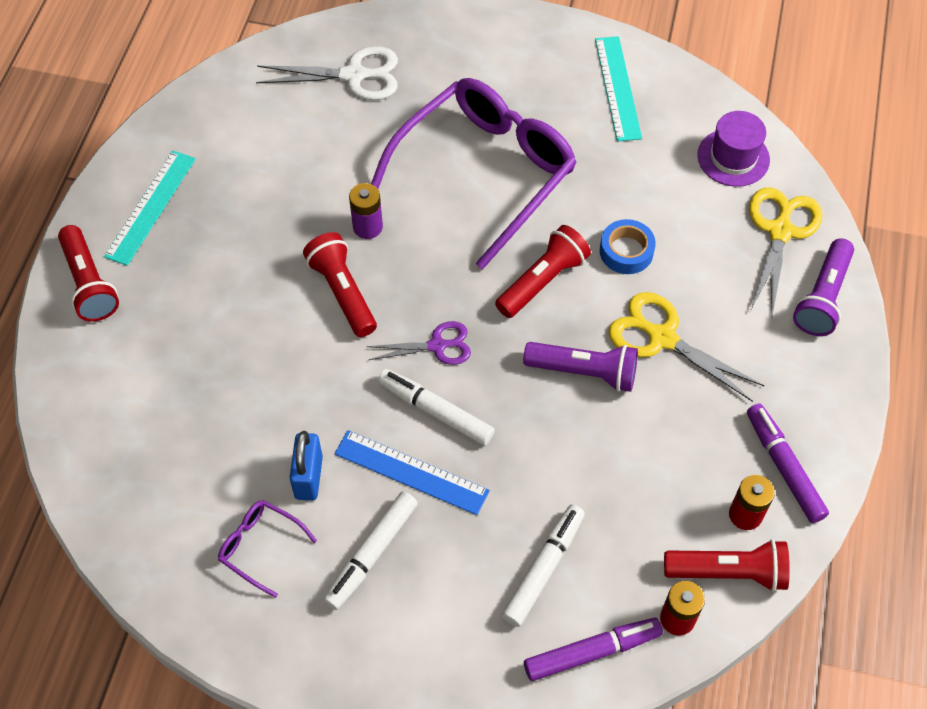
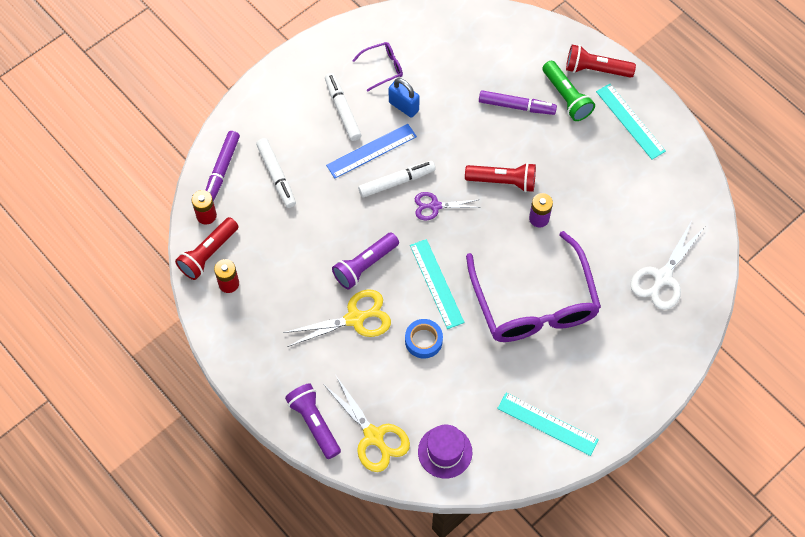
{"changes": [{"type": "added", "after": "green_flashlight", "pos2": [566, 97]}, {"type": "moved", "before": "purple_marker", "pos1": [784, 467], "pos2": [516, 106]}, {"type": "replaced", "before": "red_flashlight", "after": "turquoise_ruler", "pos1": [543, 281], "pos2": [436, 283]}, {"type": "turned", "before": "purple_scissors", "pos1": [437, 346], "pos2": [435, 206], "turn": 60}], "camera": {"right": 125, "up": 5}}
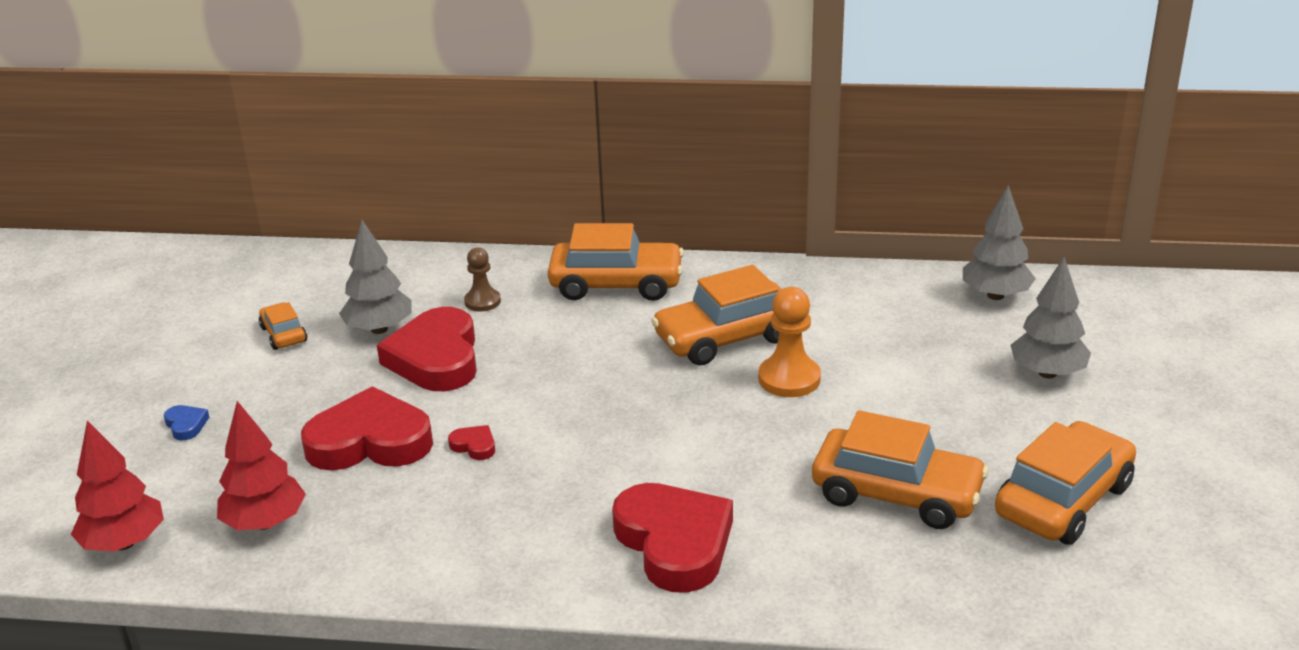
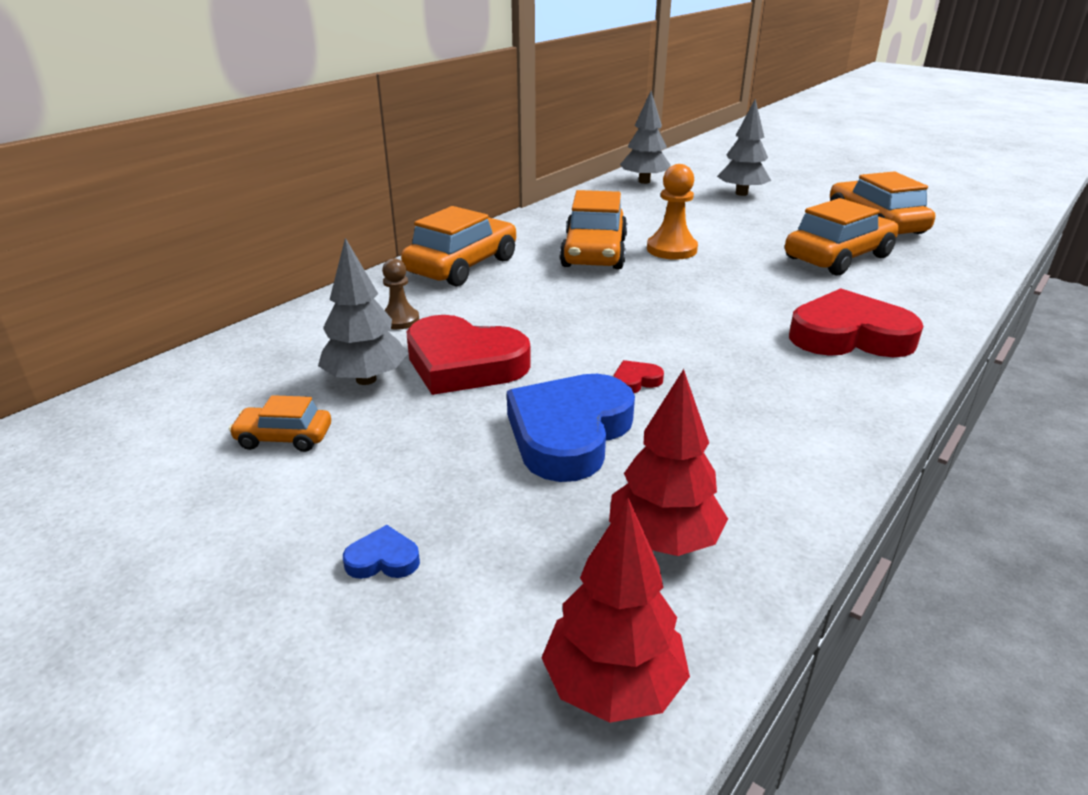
{"changes": [{"type": "recoloured", "before": "red_heart", "after": "blue_heart", "pos1": [370, 441], "pos2": [569, 433]}], "camera": {"right": -60, "up": 0}}
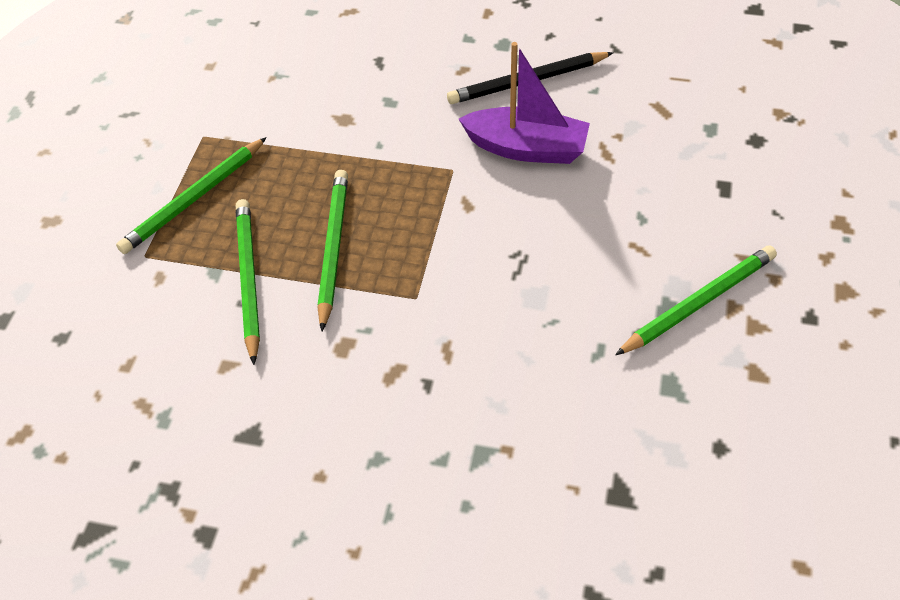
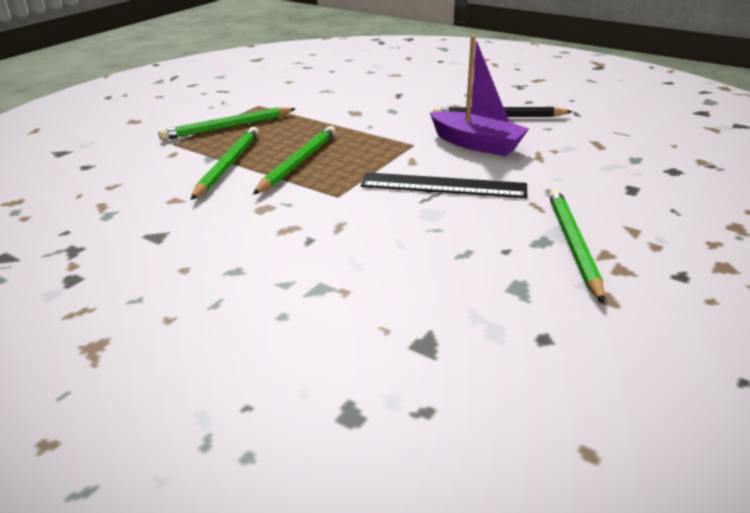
{"changes": [{"type": "added", "after": "black_ruler", "pos2": [443, 186]}, {"type": "turned", "before": "green_pencil", "pos1": [698, 303], "pos2": [573, 245], "turn": -75}], "camera": {"right": 20, "up": -20}}
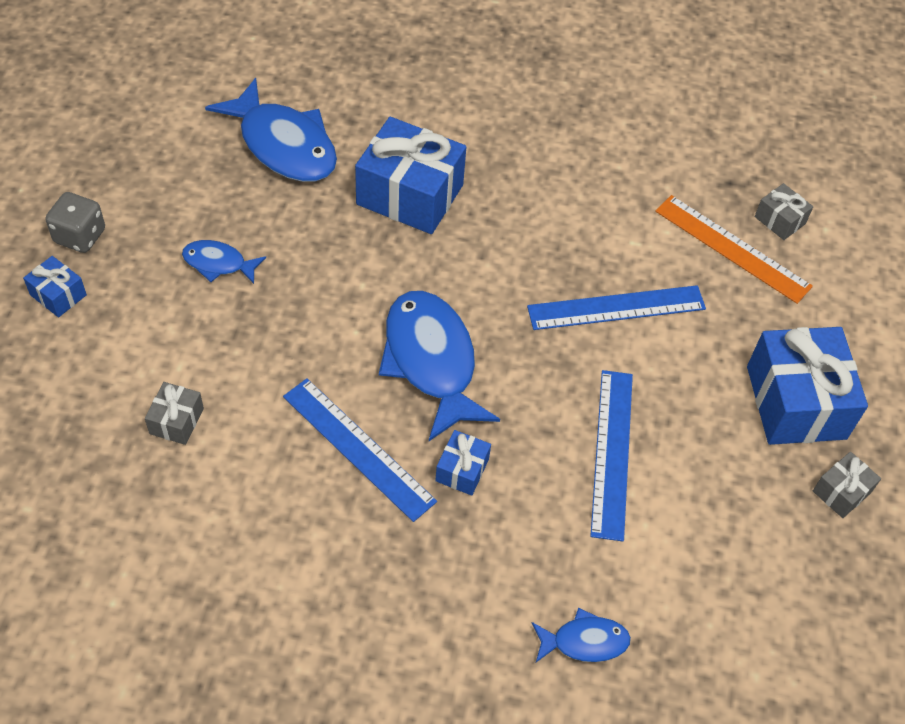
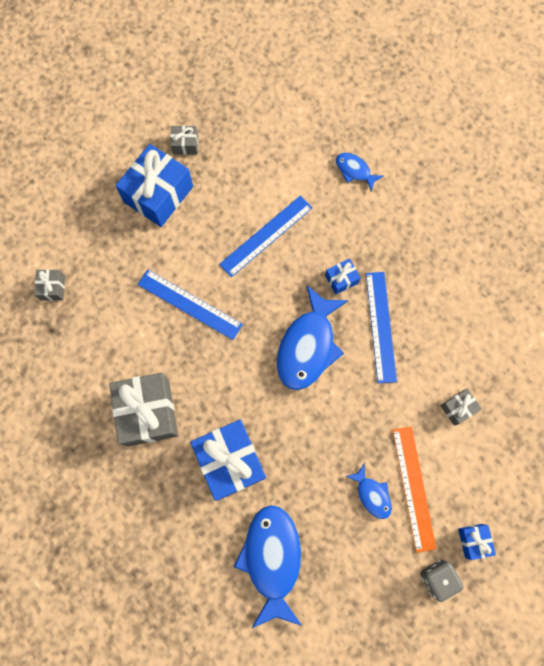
{"changes": [{"type": "added", "after": "grey_gift", "pos2": [148, 412]}, {"type": "moved", "before": "orange_ruler", "pos1": [732, 248], "pos2": [413, 488]}], "camera": {"right": -135, "up": 20}}
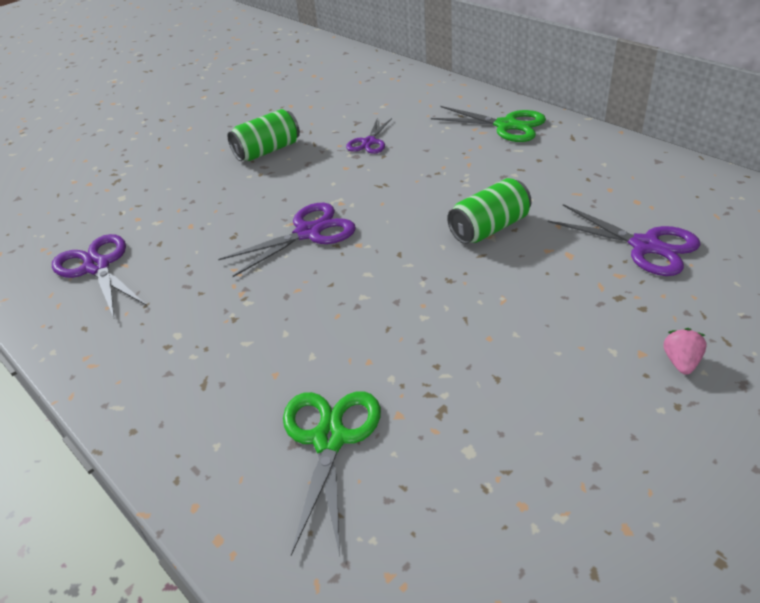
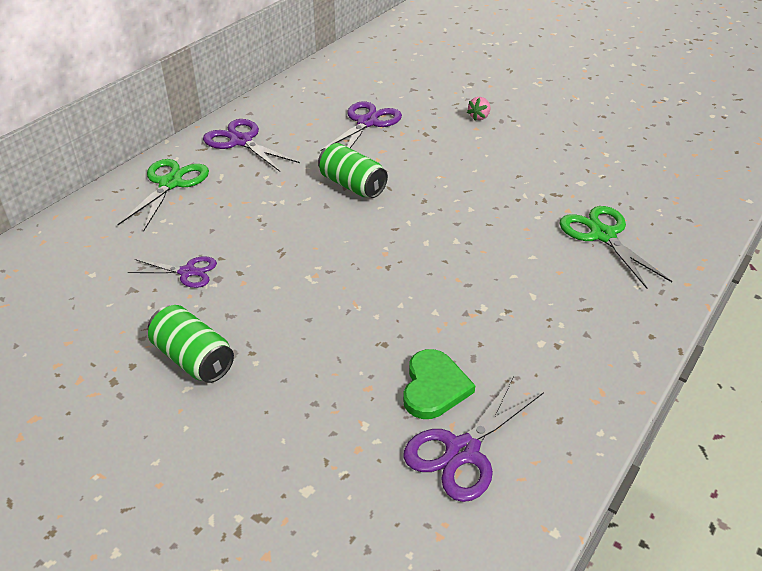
{"changes": [{"type": "added", "after": "green_heart", "pos2": [434, 387]}, {"type": "moved", "before": "purple_scissors", "pos1": [308, 233], "pos2": [241, 141]}, {"type": "turned", "before": "green_scissors", "pos1": [329, 439], "pos2": [603, 235], "turn": 75}, {"type": "turned", "before": "pink_strawberry", "pos1": [681, 362], "pos2": [479, 117], "turn": -60}], "camera": {"right": -105, "up": 0}}
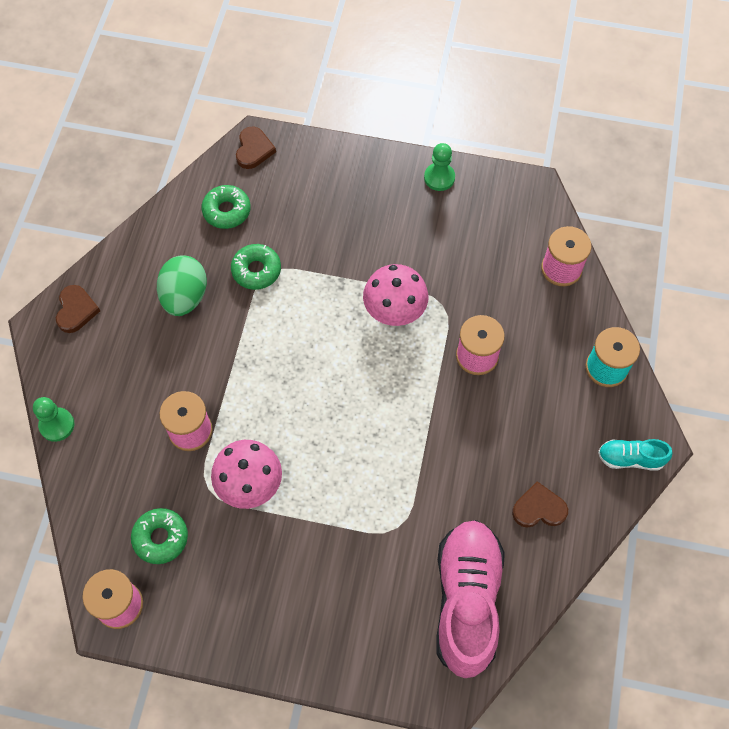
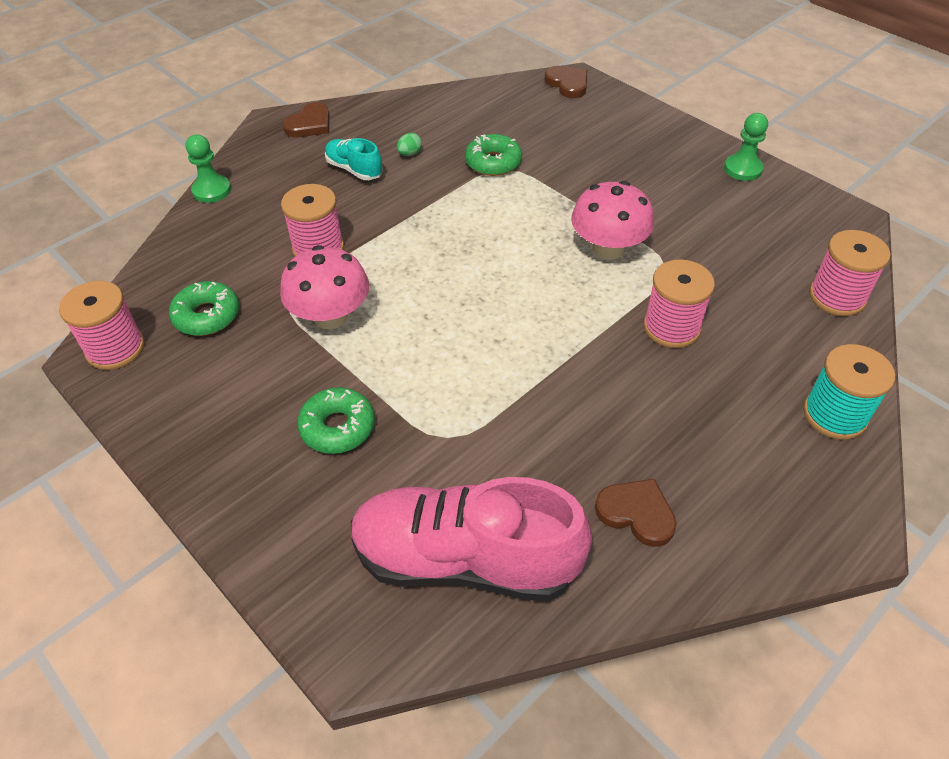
{"changes": [{"type": "moved", "before": "green_donut", "pos1": [227, 211], "pos2": [337, 427]}, {"type": "moved", "before": "turquoise_shoe", "pos1": [630, 458], "pos2": [354, 170]}, {"type": "turned", "before": "brown_heart", "pos1": [254, 150], "pos2": [568, 84], "turn": -75}, {"type": "turned", "before": "pink_shoe", "pos1": [467, 601], "pos2": [465, 560], "turn": -120}, {"type": "resized", "before": "green_egg", "pos1": [185, 297], "pos2": [410, 154], "scale": 0.4}], "camera": {"right": 35, "up": -15}}
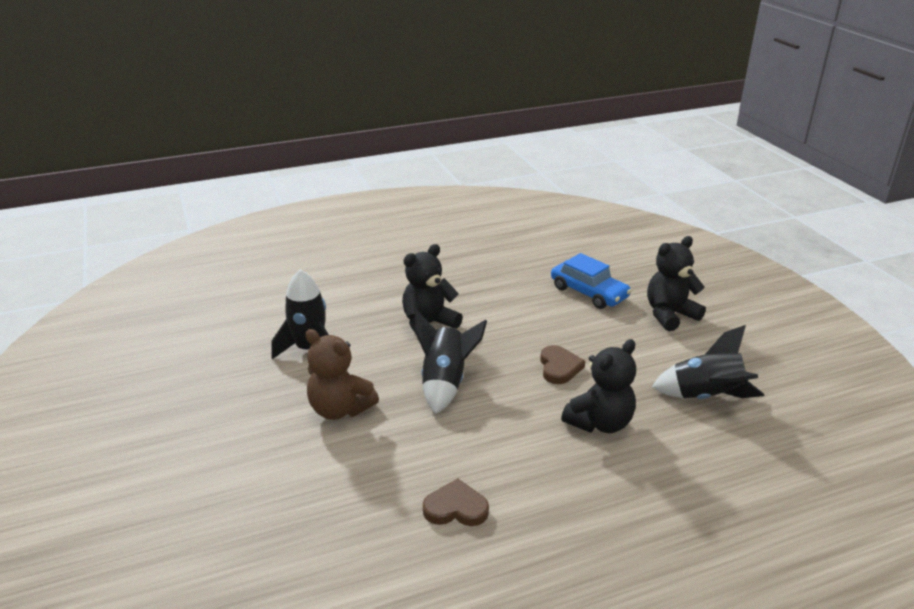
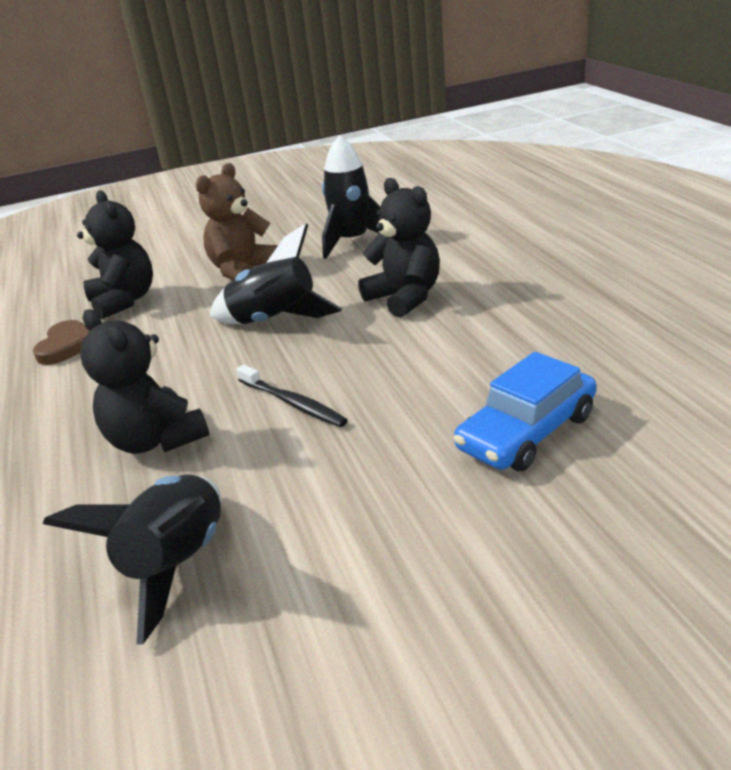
{"changes": [{"type": "moved", "before": "black_teddy_bear", "pos1": [670, 315], "pos2": [124, 301]}, {"type": "replaced", "before": "brown_heart", "after": "black_toothbrush", "pos1": [559, 367], "pos2": [293, 403]}], "camera": {"right": 95, "up": 0}}
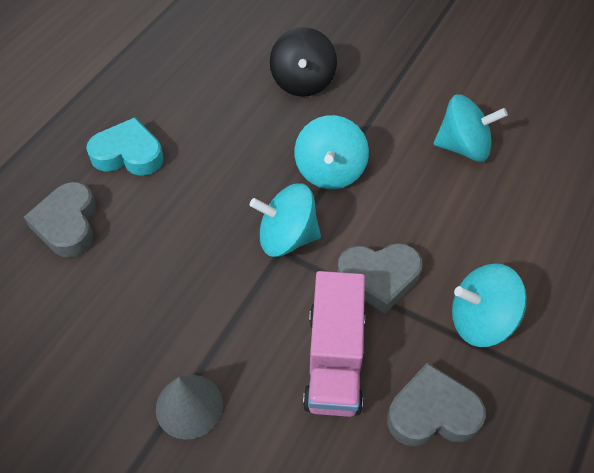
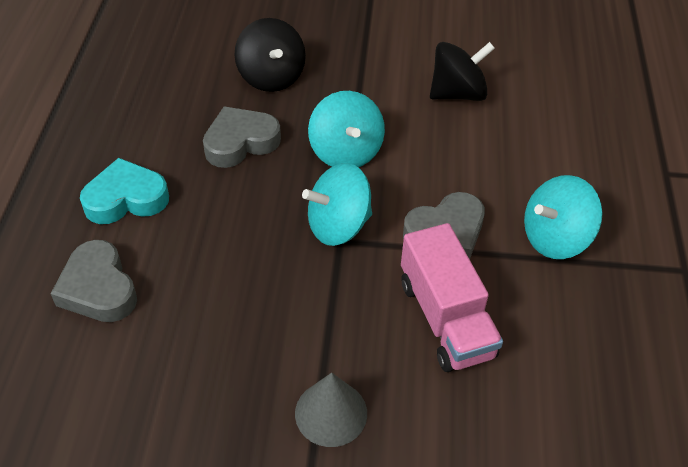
{"changes": [{"type": "moved", "before": "grey_heart", "pos1": [432, 412], "pos2": [240, 142]}, {"type": "recoloured", "before": "turquoise_spinning_top", "after": "black_spinning_top", "pos1": [463, 147], "pos2": [457, 93]}], "camera": {"right": -25, "up": -5}}
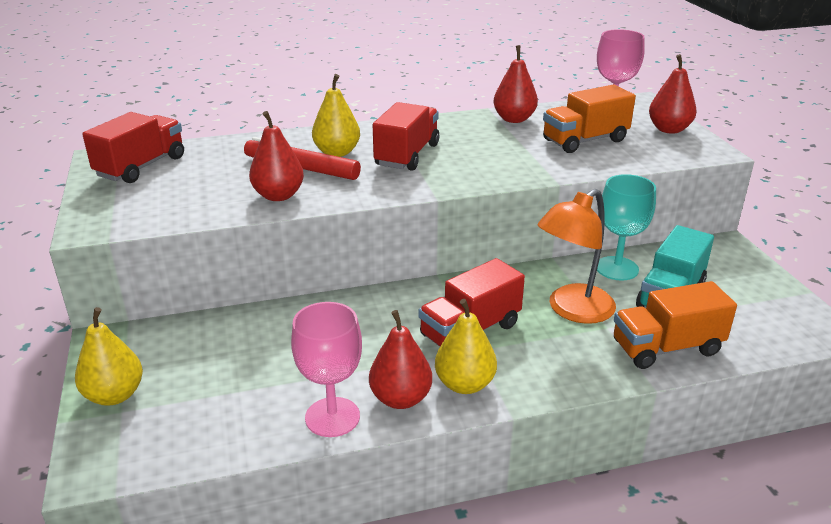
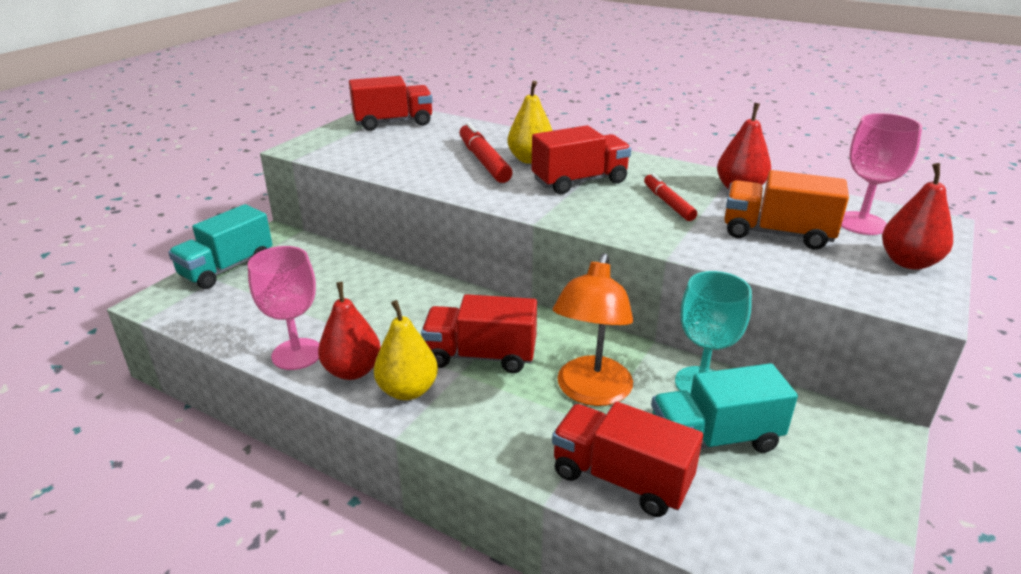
{"changes": [{"type": "removed", "before": "red_pear", "pos1": [278, 196]}, {"type": "added", "after": "red_marker", "pos2": [668, 203]}, {"type": "replaced", "before": "yellow_pear", "after": "turquoise_truck", "pos1": [114, 395], "pos2": [227, 268]}, {"type": "recoloured", "before": "orange_truck", "after": "red_truck", "pos1": [666, 348], "pos2": [621, 478]}, {"type": "turned", "before": "orange_lamp", "pos1": [572, 310], "pos2": [591, 392], "turn": -75}], "camera": {"right": 45, "up": 0}}
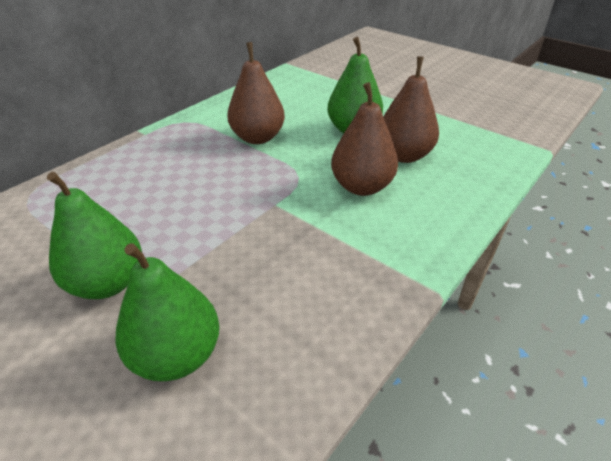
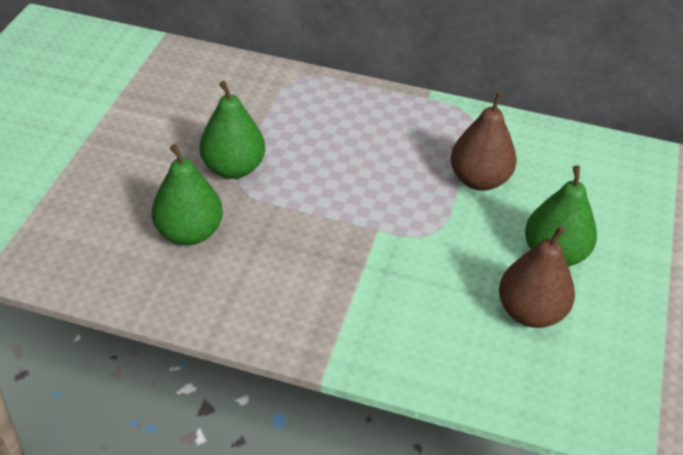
{"changes": [{"type": "removed", "before": "brown_pear", "pos1": [362, 187]}], "camera": {"right": 65, "up": 5}}
